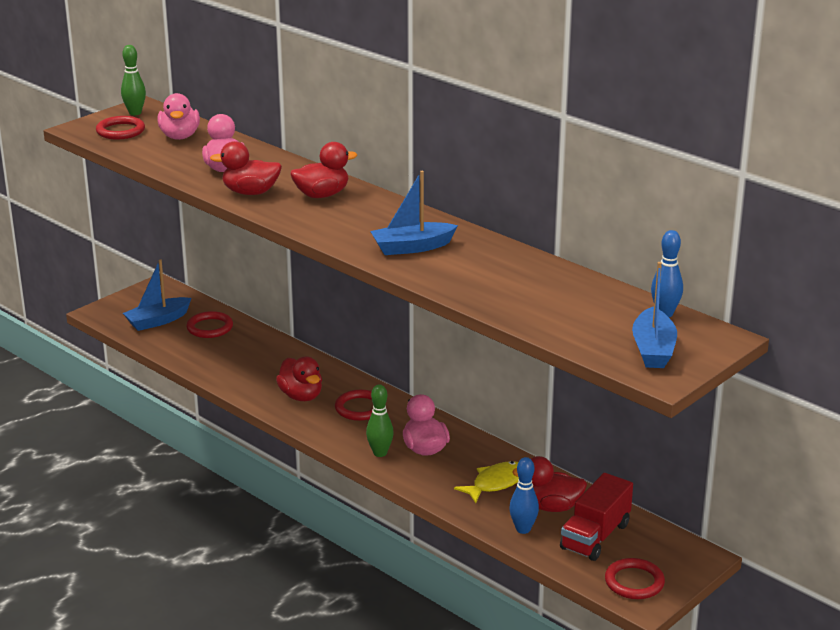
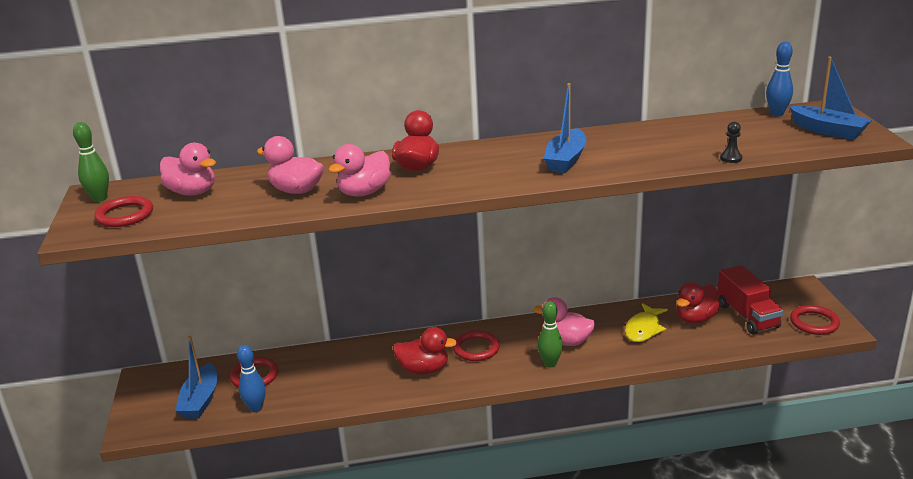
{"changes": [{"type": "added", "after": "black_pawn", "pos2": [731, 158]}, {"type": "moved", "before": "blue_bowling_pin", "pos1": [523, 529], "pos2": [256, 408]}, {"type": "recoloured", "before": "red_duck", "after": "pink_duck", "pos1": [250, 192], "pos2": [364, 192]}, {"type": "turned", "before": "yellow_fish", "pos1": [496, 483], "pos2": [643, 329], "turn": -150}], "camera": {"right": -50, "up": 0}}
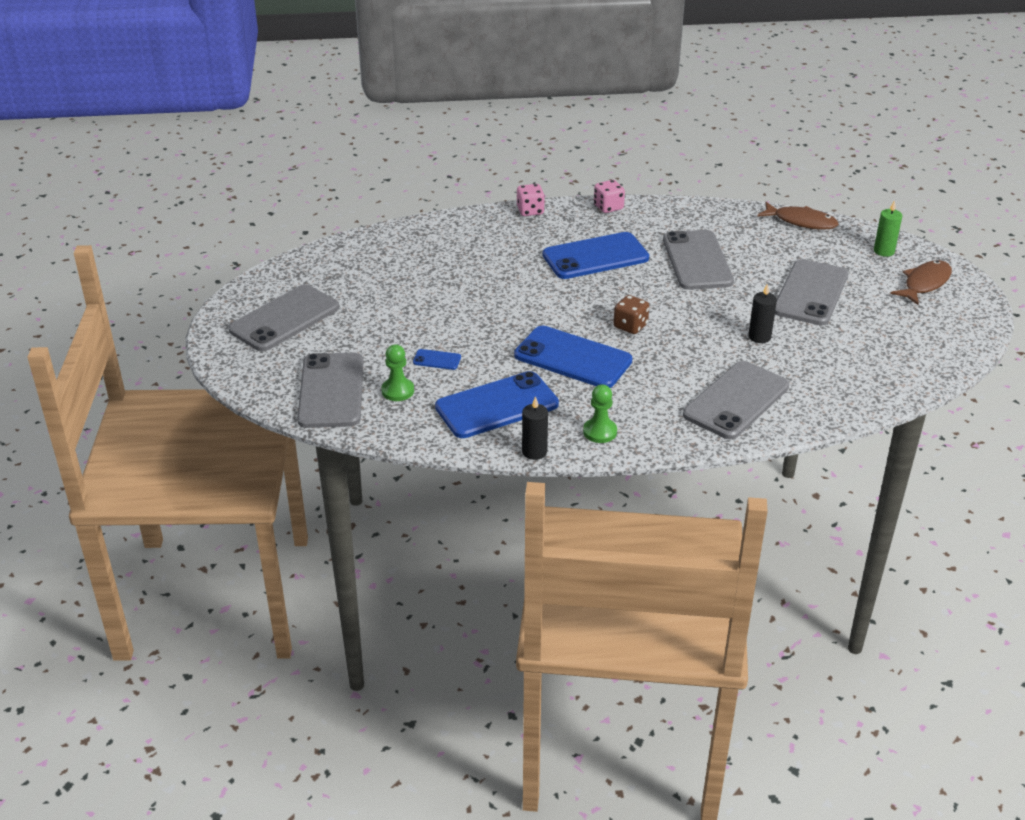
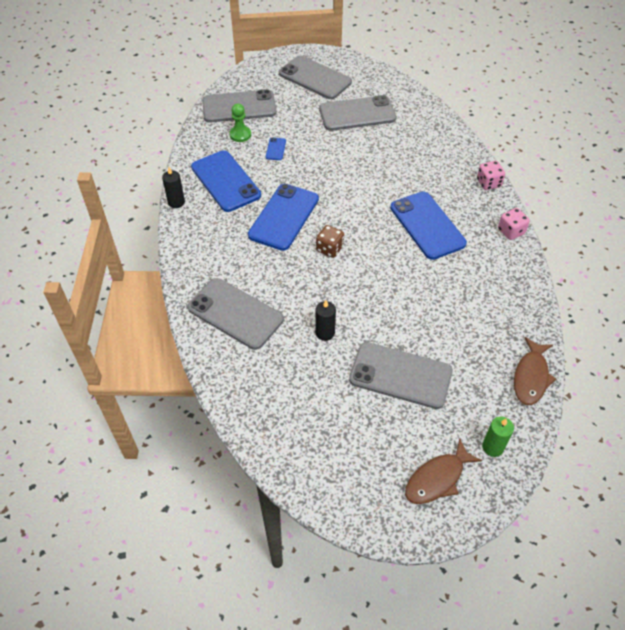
{"changes": [{"type": "removed", "before": "green_pawn", "pos1": [600, 432]}, {"type": "moved", "before": "grey_phone", "pos1": [697, 261], "pos2": [357, 114]}, {"type": "turned", "before": "brown_fish", "pos1": [924, 283], "pos2": [437, 478], "turn": 105}], "camera": {"right": 85, "up": 15}}
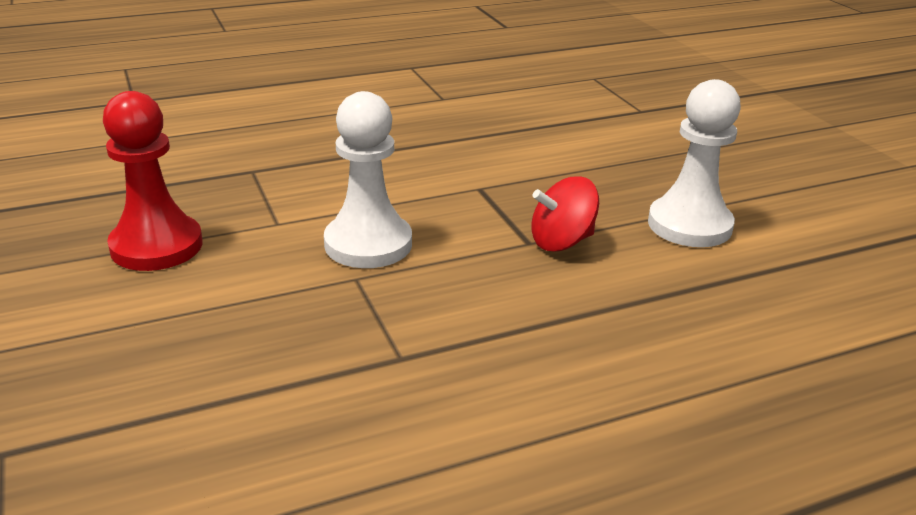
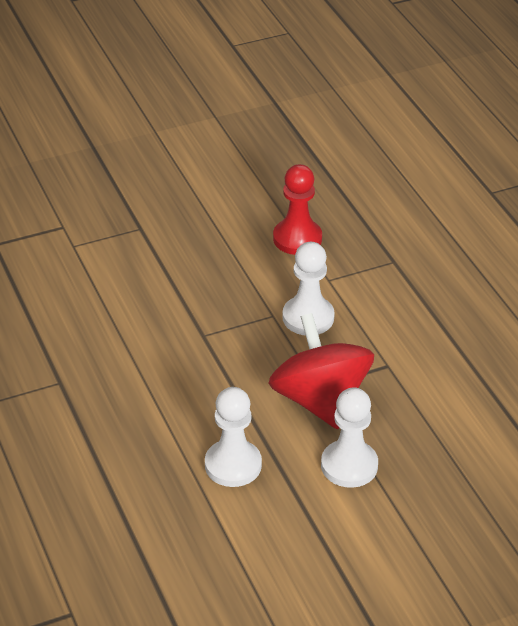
{"changes": [{"type": "added", "after": "white_pawn", "pos2": [233, 465]}, {"type": "resized", "before": "red_spinning_top", "pos1": [561, 241], "pos2": [320, 400], "scale": 2.07}], "camera": {"right": 90, "up": 10}}
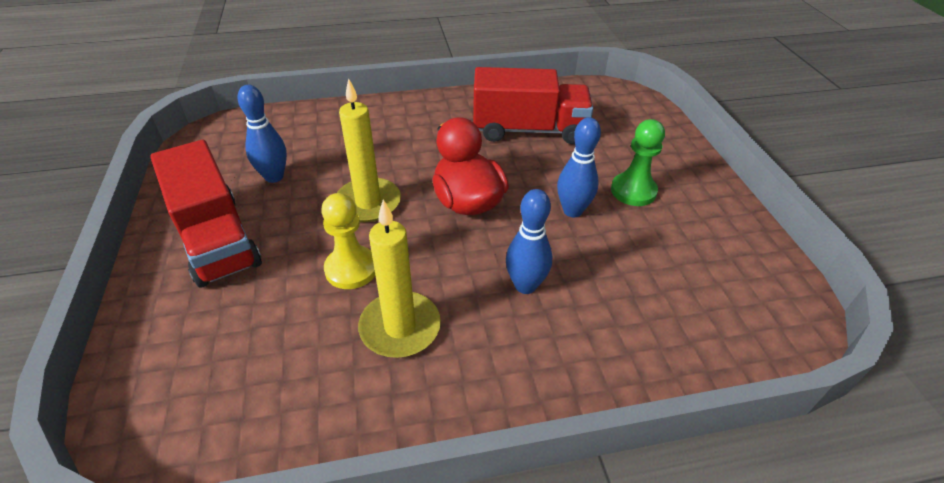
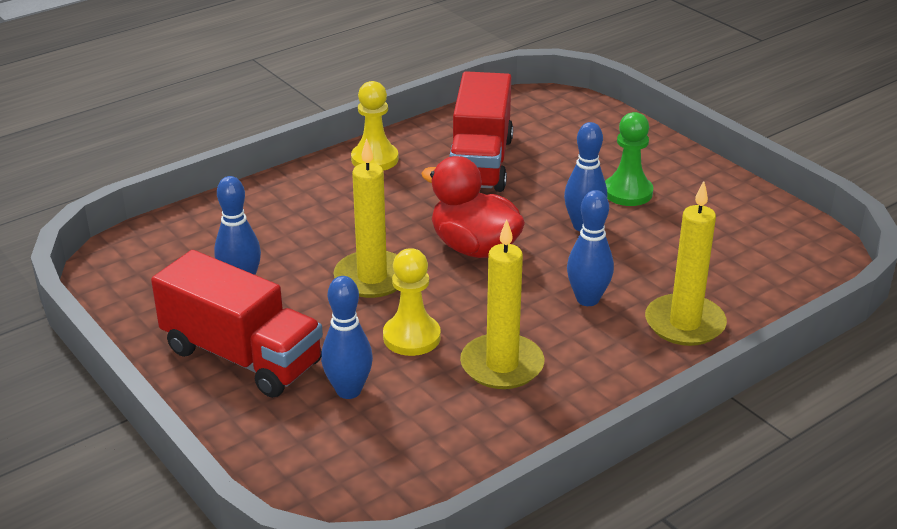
{"changes": [{"type": "added", "after": "blue_bowling_pin", "pos2": [348, 391]}, {"type": "added", "after": "yellow_pawn", "pos2": [374, 159]}, {"type": "added", "after": "yellow_candle", "pos2": [684, 324]}, {"type": "turned", "before": "red_truck", "pos1": [528, 130], "pos2": [480, 162], "turn": 120}], "camera": {"right": -25, "up": -10}}
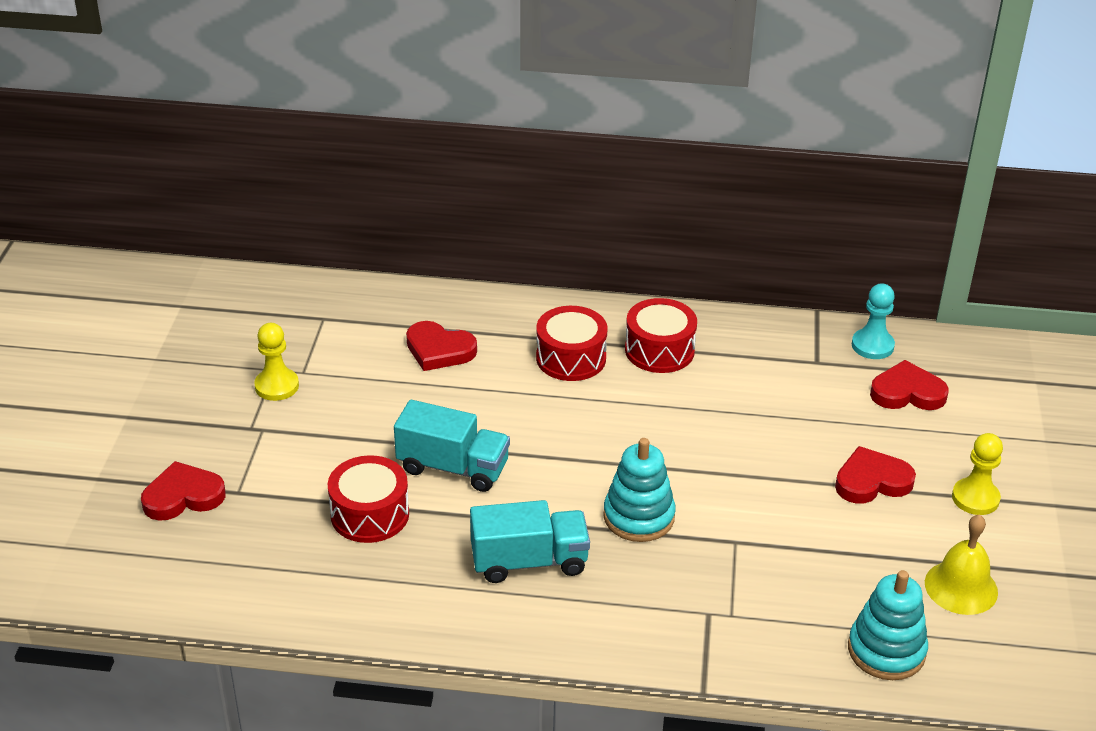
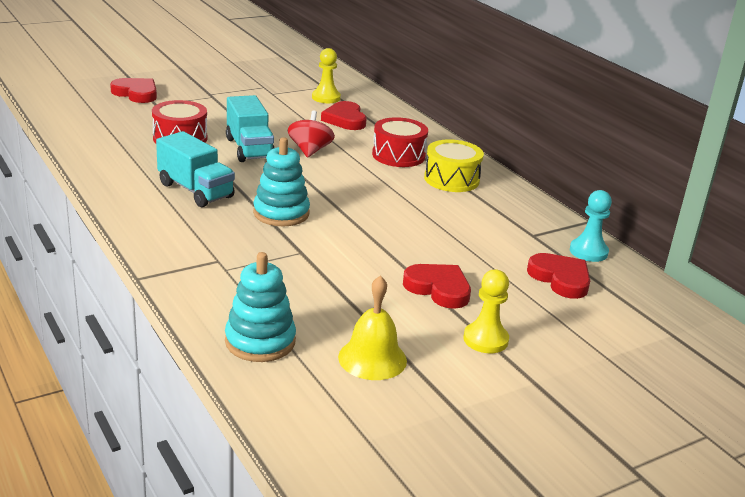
{"changes": [{"type": "added", "after": "red_spinning_top", "pos2": [310, 151]}, {"type": "moved", "before": "yellow_pawn", "pos1": [277, 386], "pos2": [326, 98]}, {"type": "recoloured", "before": "red_drum", "after": "yellow_drum", "pos1": [659, 350], "pos2": [451, 179]}], "camera": {"right": 50, "up": -10}}
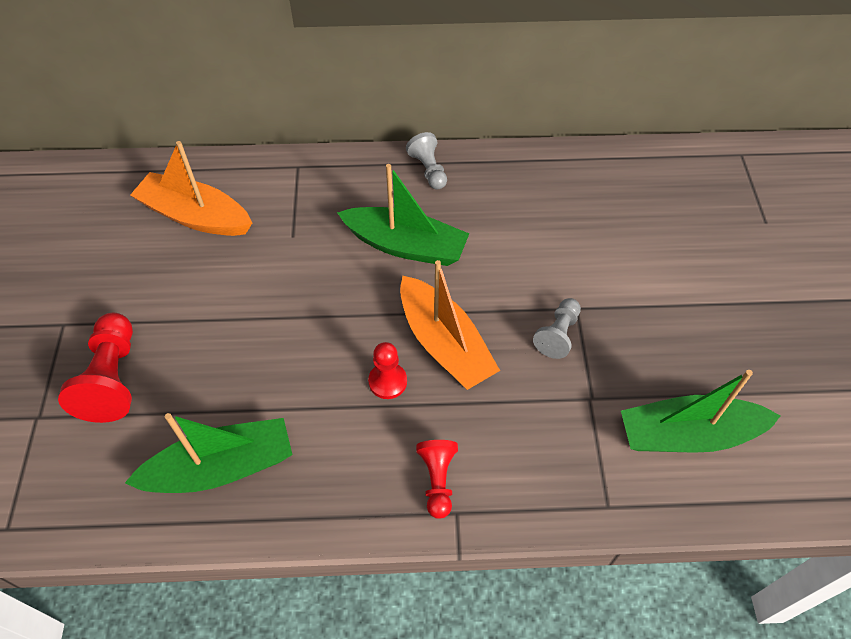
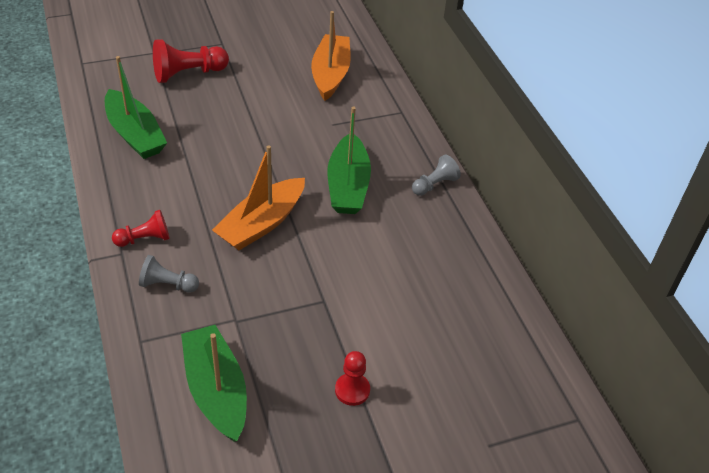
{"changes": [{"type": "moved", "before": "red_pawn", "pos1": [387, 381], "pos2": [352, 390]}, {"type": "moved", "before": "grey_pawn", "pos1": [558, 334], "pos2": [167, 284]}], "camera": {"right": 70, "up": -10}}
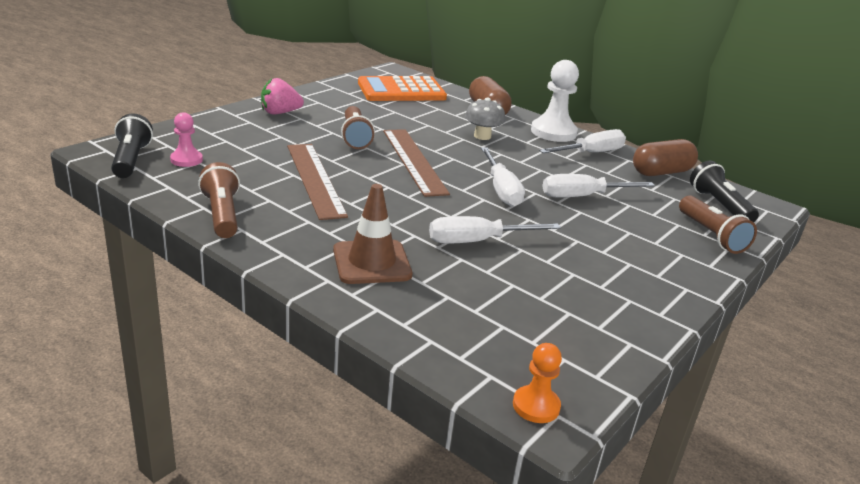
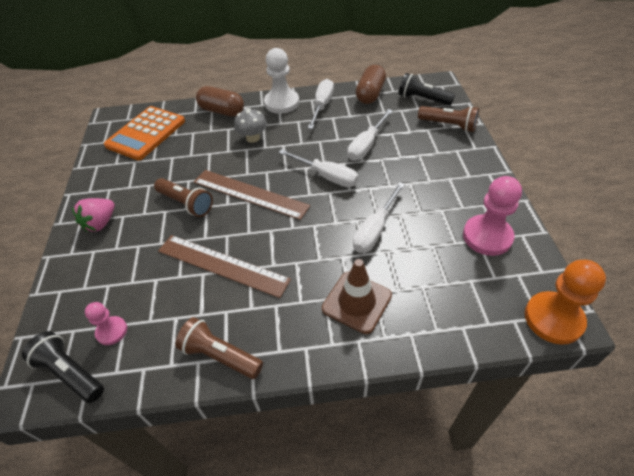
{"changes": [{"type": "added", "after": "pink_pawn", "pos2": [487, 236]}, {"type": "resized", "before": "orange_pawn", "pos1": [536, 406], "pos2": [553, 319], "scale": 1.79}], "camera": {"right": -40, "up": 20}}
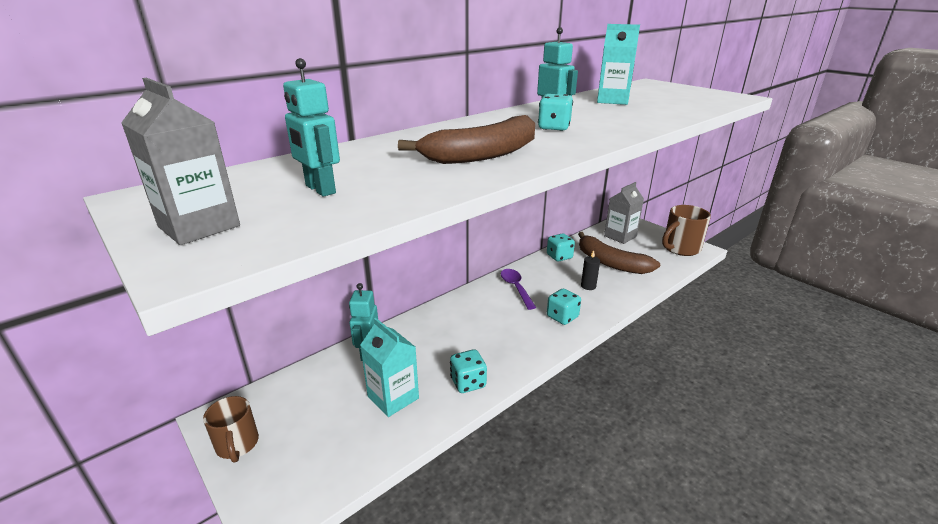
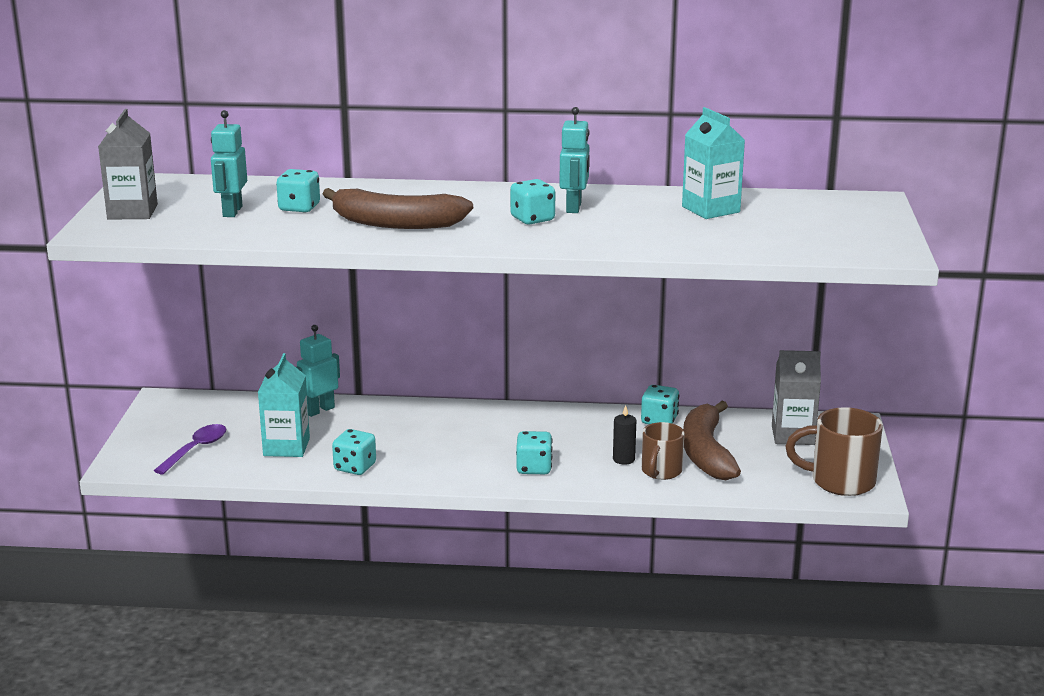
{"changes": [{"type": "added", "after": "turquoise_dice", "pos2": [299, 208]}, {"type": "moved", "before": "brown_mug", "pos1": [237, 445], "pos2": [661, 471]}, {"type": "moved", "before": "purple_spoon", "pos1": [516, 288], "pos2": [196, 449]}], "camera": {"right": 45, "up": -5}}
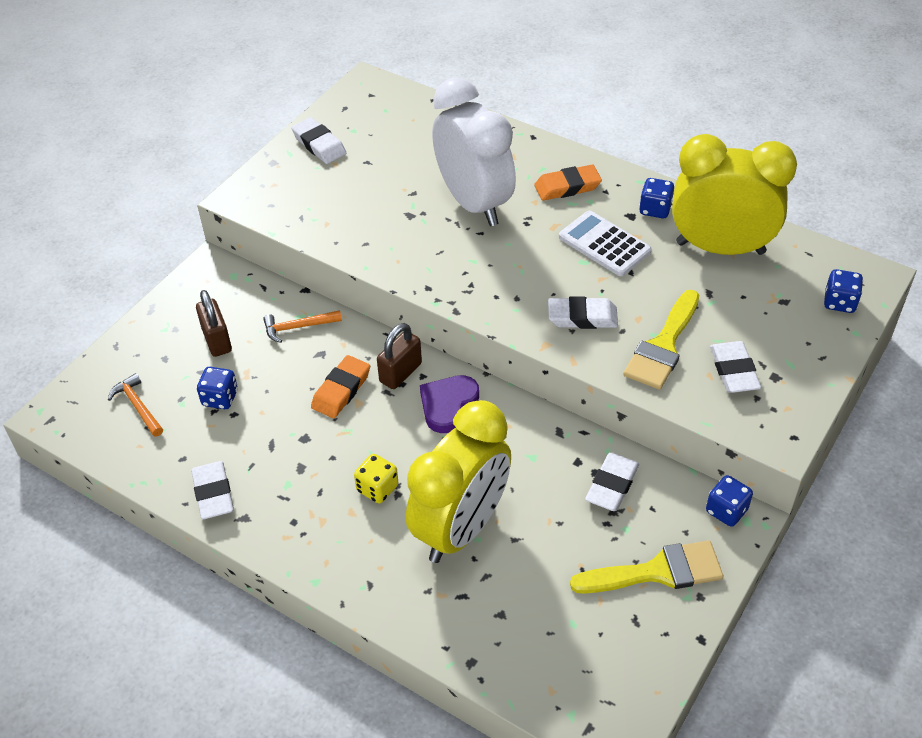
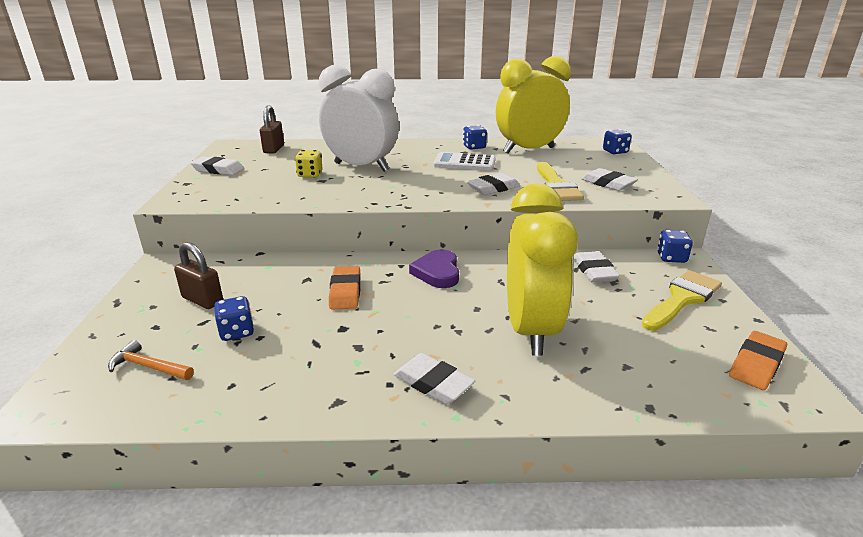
{"changes": [{"type": "removed", "before": "orange_hammer", "pos1": [298, 327]}, {"type": "moved", "before": "white_eraser", "pos1": [213, 493], "pos2": [433, 383]}, {"type": "moved", "before": "yellow_dice", "pos1": [377, 488], "pos2": [310, 175]}, {"type": "moved", "before": "brown_padlock", "pos1": [400, 373], "pos2": [274, 149]}, {"type": "moved", "before": "orange_eraser", "pos1": [567, 187], "pos2": [756, 364]}], "camera": {"right": -35, "up": -20}}
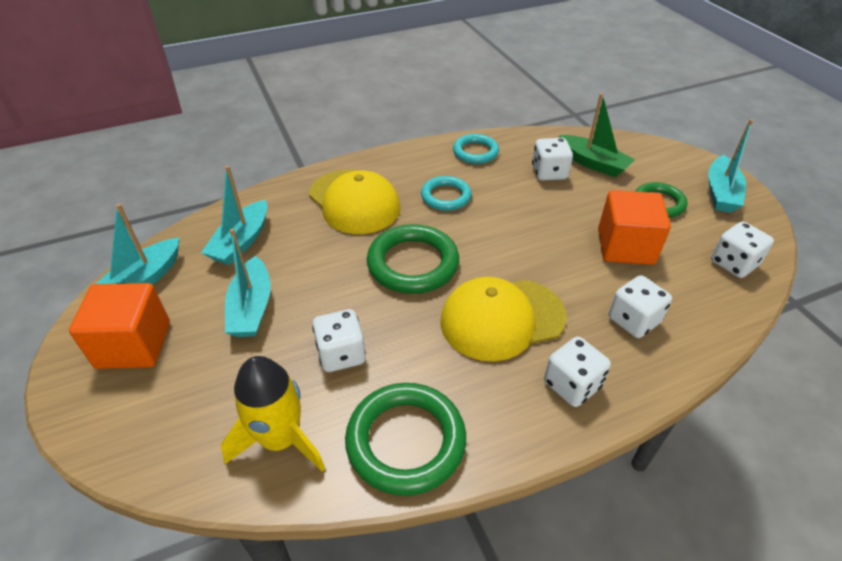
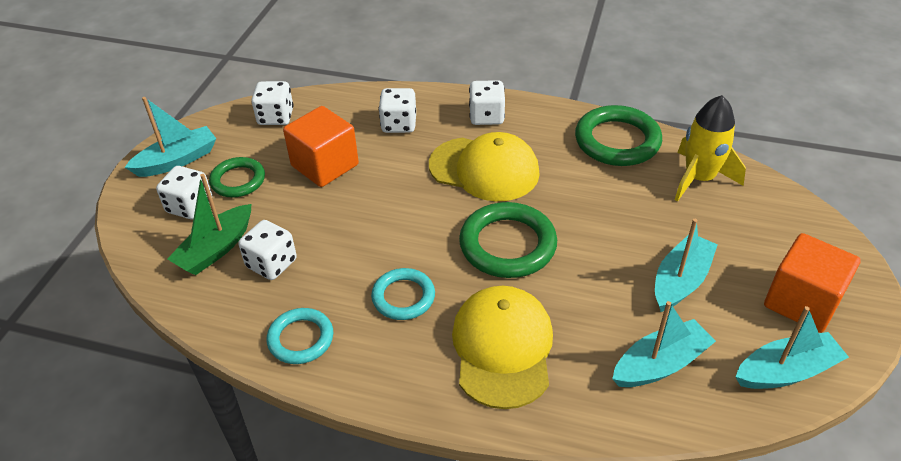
{"changes": [{"type": "moved", "before": "white_dice", "pos1": [341, 354], "pos2": [189, 206]}, {"type": "turned", "before": "green_boat", "pos1": [593, 163], "pos2": [216, 249], "turn": -135}], "camera": {"right": -140, "up": 0}}
